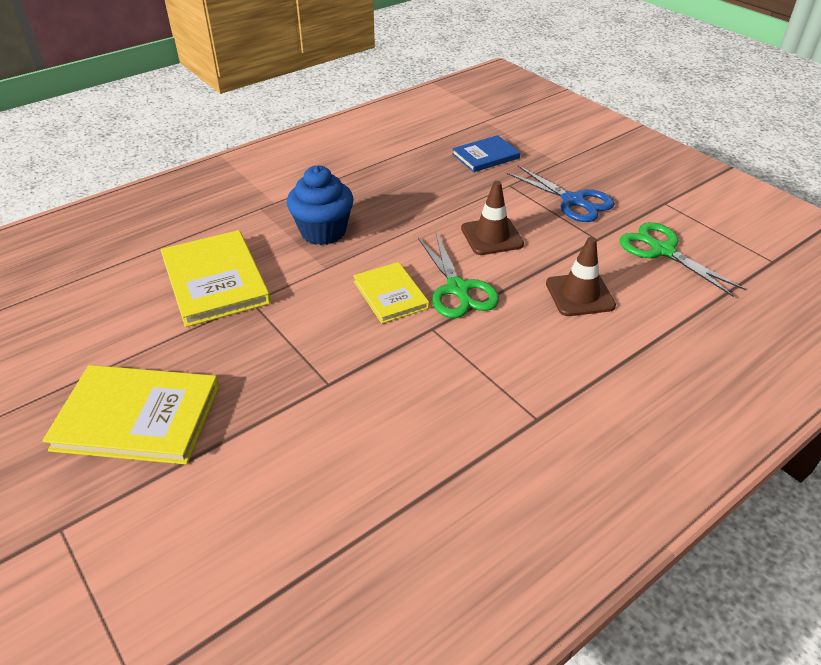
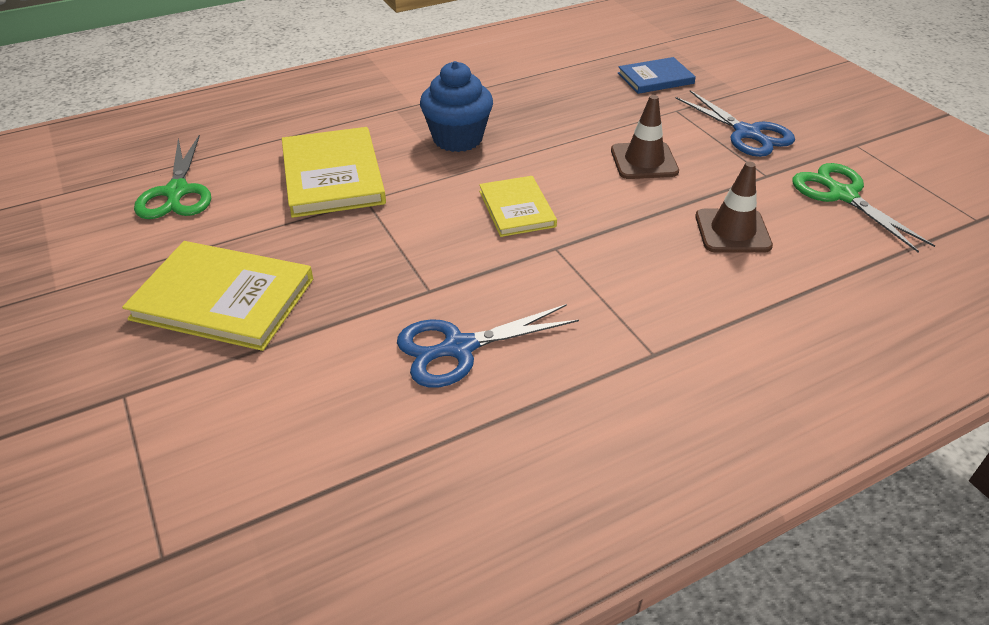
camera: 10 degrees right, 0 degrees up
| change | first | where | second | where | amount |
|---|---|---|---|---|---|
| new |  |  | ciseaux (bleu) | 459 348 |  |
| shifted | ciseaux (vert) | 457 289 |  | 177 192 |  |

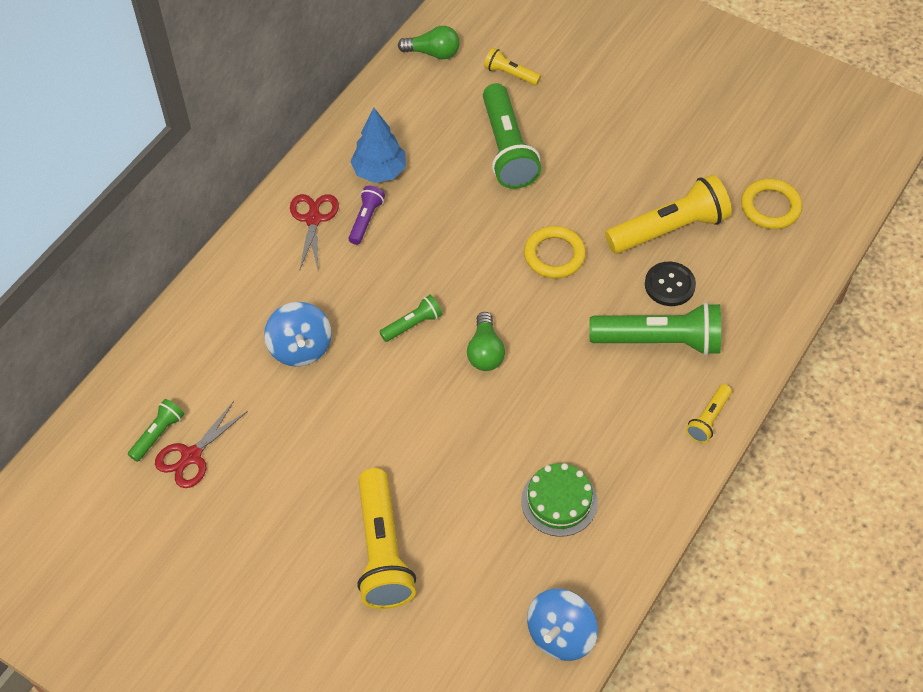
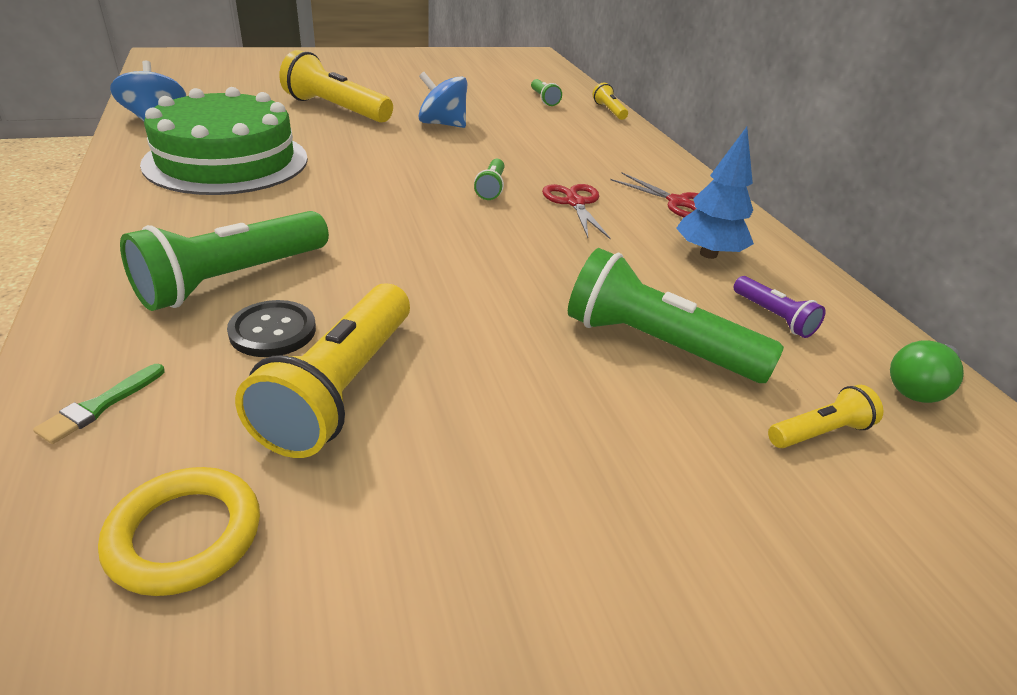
camera: 125 degrees right, 20 degrees down
| change | first | where | second | where | amount |
|---|---|---|---|---|---|
| gone | ampoule (vert) | 485 351 |  |  |  |
| gone | anneau (jaune) | 554 255 |  |  |  |
| new |  |  | pinceau (vert) | 99 406 |  |
| shifted | ciseaux (rouge) | 192 456 |  | 575 203 |  |
| shifted | toupie (bleu) | 300 348 |  | 442 124 |  |
| shifted | lampe de poche (violet) | 366 220 |  | 773 317 |  |
| shifted | lampe de poche (jaune) | 708 419 |  | 609 111 |  |
| scaled | gâteau (vert) | 559 501 |  | 227 161 | x1.98 |

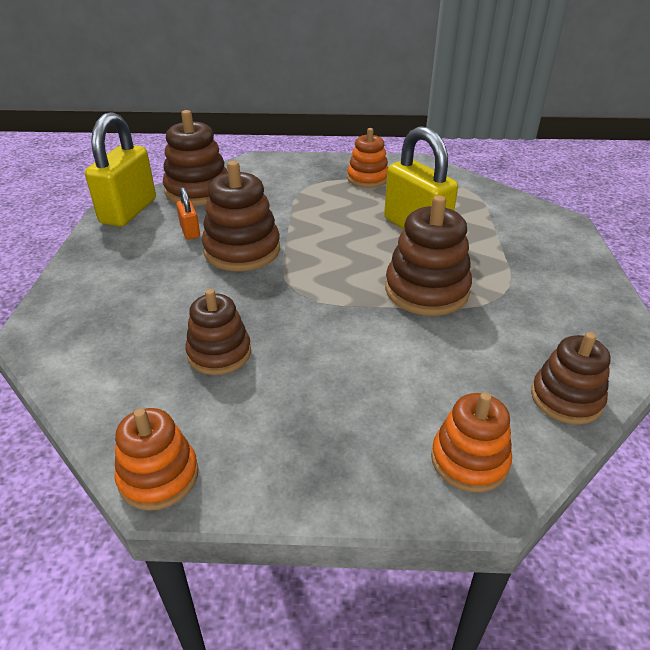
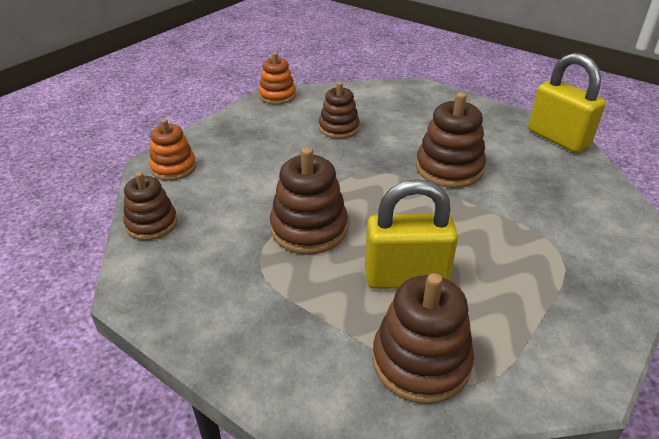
camera: 125 degrees right, 0 degrees up
| change | first | where | second | where | amount |
|---|---|---|---|---|---|
| gone | cadenas (orange) | 190 231 |  |  |  |
| gone | jouet à empiler (orange) | 367 178 |  |  |  |
| shifted | jouet à empiler (marron) | 198 191 |  | 421 362 |  |

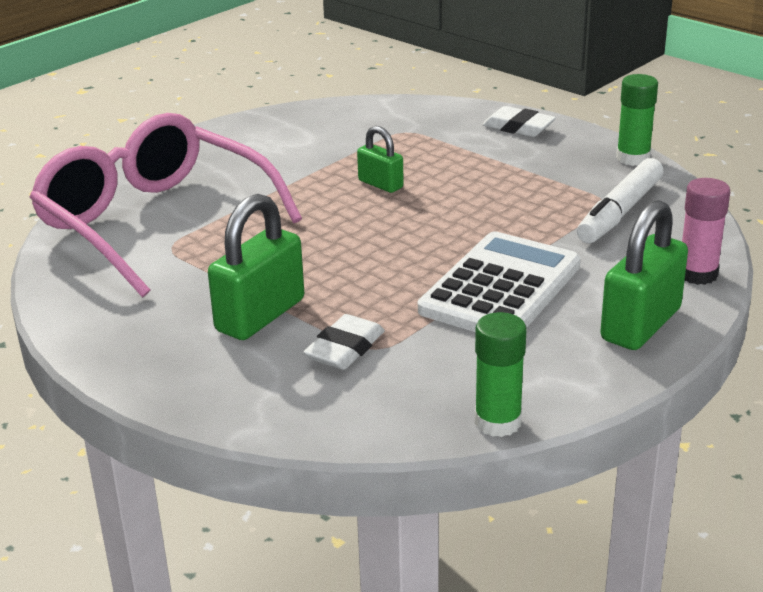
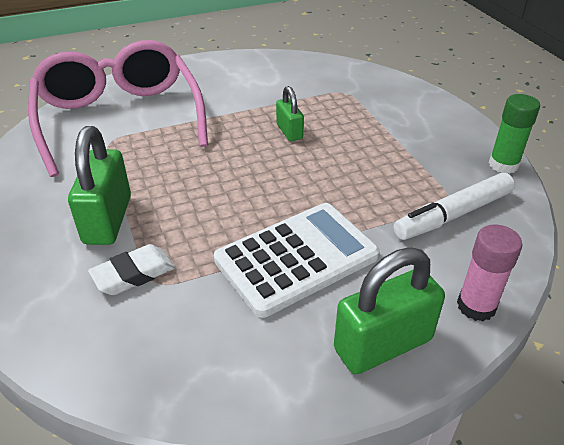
camera: 25 degrees right, 10 degrees up
| change | first | where | second | where | amount |
|---|---|---|---|---|---|
| gone | bâton de colle (vert) | 498 422 |  |  |  |
| gone | gomme (blanc) | 518 127 |  |  |  |
| rotated | cadenas (vert) | 260 315 |  | 108 220 | 60 degrees counterclockwise |

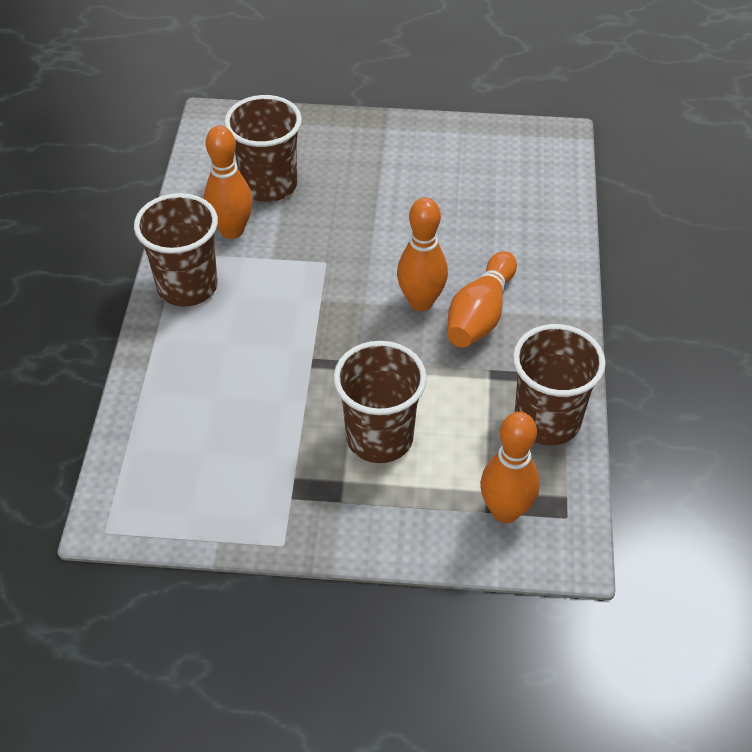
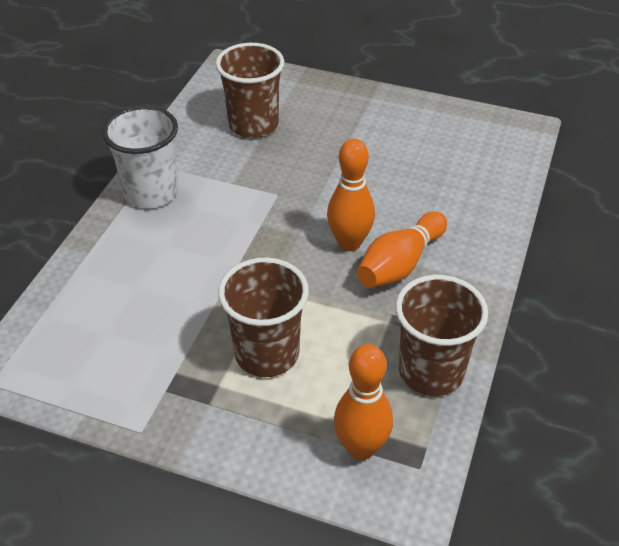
camera: 15 degrees right, 5 degrees down
| change | first | where | second | where | amount |
|---|---|---|---|---|---|
| gone | quille (orange) | 232 230 |  |  |  |
| repainted | gobelet (marron) | 187 286 | gobelet (blanc) | 151 193 |  |

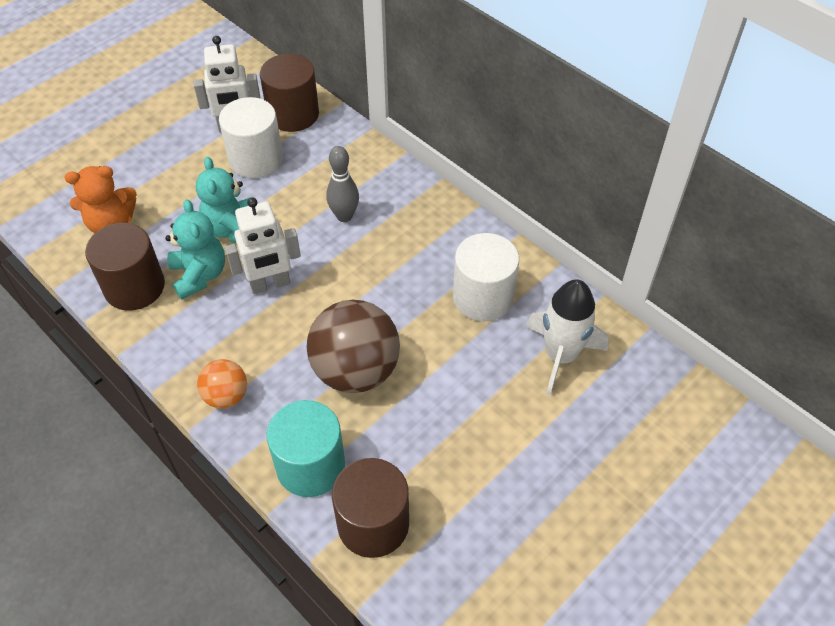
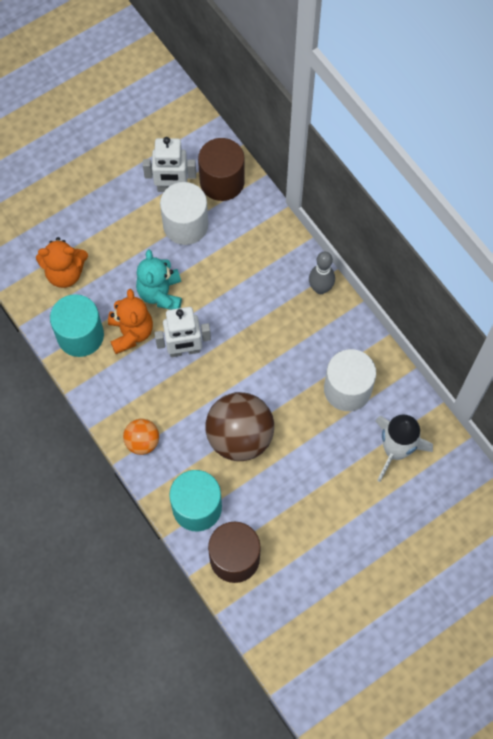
camera: 10 degrees right, 15 degrees up
| change | first | where | second | where | amount |
|---|---|---|---|---|---|
| shifted | quille (gris) | 344 216 |  | 320 288 |  |
| repainted | cylindre (marron) | 134 287 | cylindre (turquoise) | 80 335 |  |
| repainted | ours en peluche (turquoise) | 199 275 | ours en peluche (orange) | 131 333 |  |

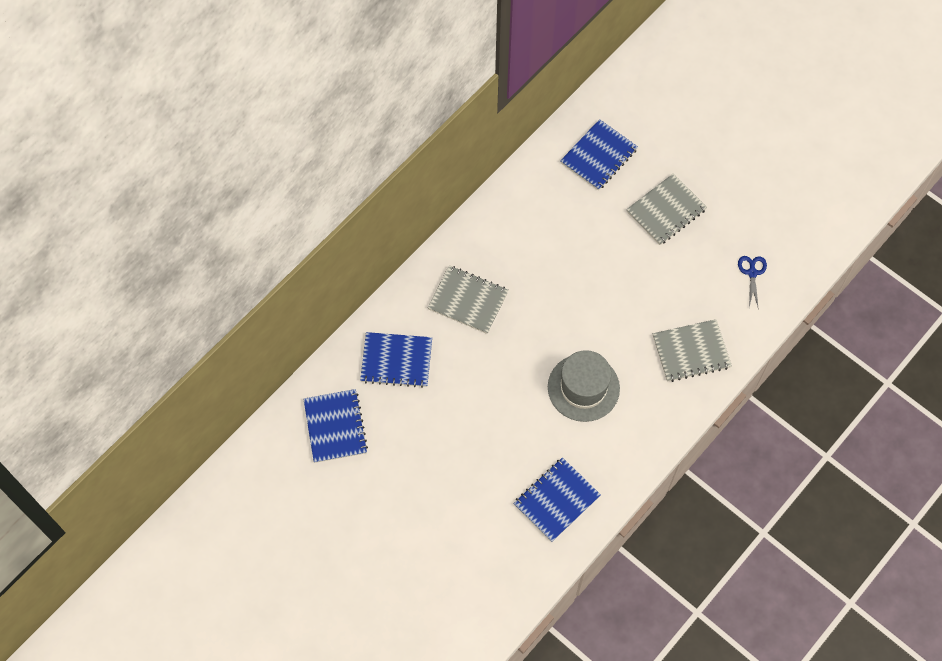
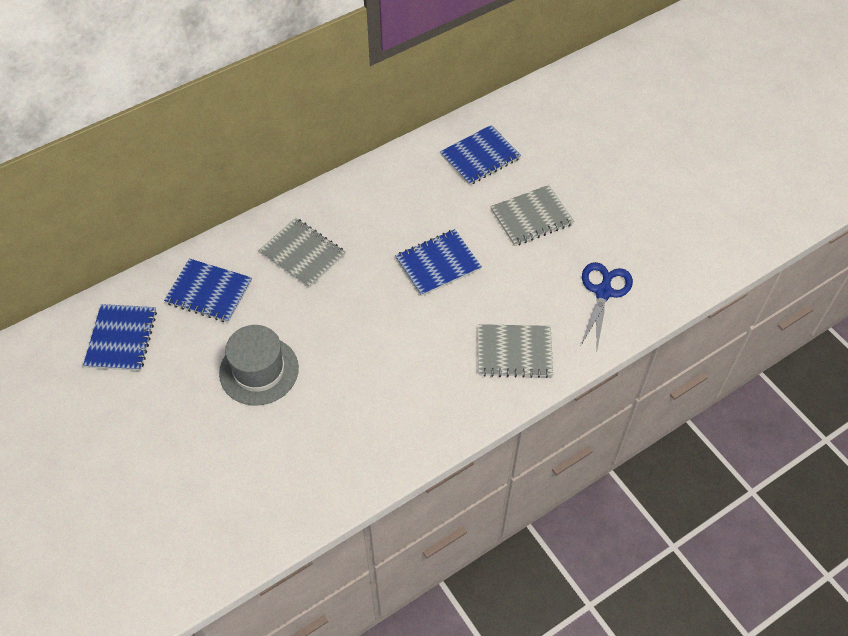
camera: 15 degrees right, 10 degrees down
| change | first | where | second | where | amount |
|---|---|---|---|---|---|
| shifted | carnet (bleu) | 556 500 |  | 438 264 |  |
| shifted | chapeau (gris) | 583 387 |  | 259 370 |  |
| scaled | ciseaux (bleu) | 752 273 |  | 603 292 | x1.64 |

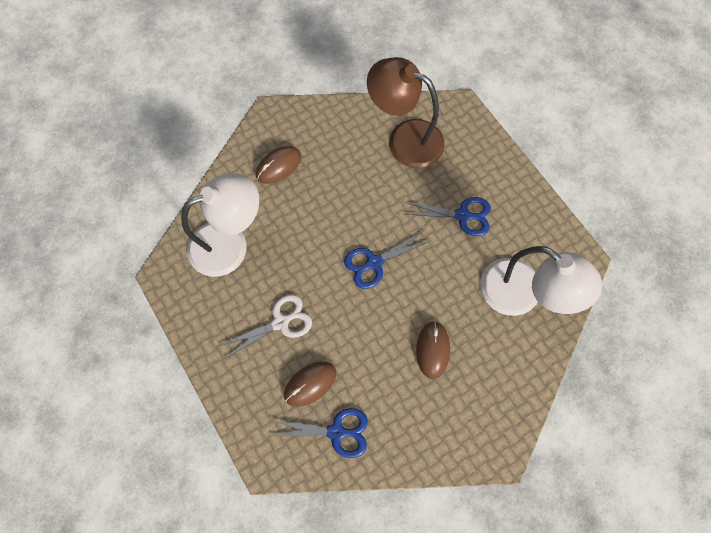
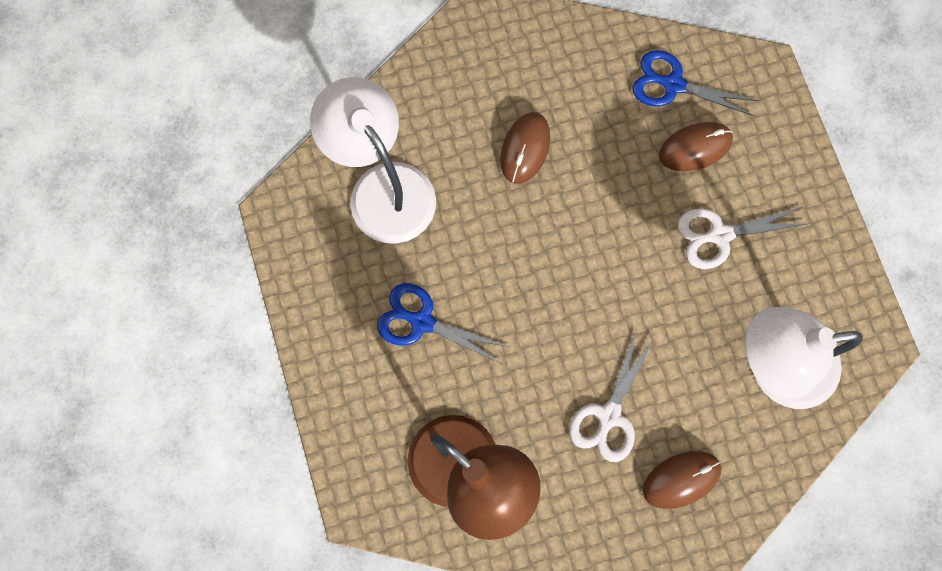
camera: 165 degrees left, 5 degrees up
| change | first | where | second | where | amount |
|---|---|---|---|---|---|
| gone | ciseaux (bleu) | 374 263 |  |  |  |
| new |  |  | ciseaux (blanc) | 609 416 |  |

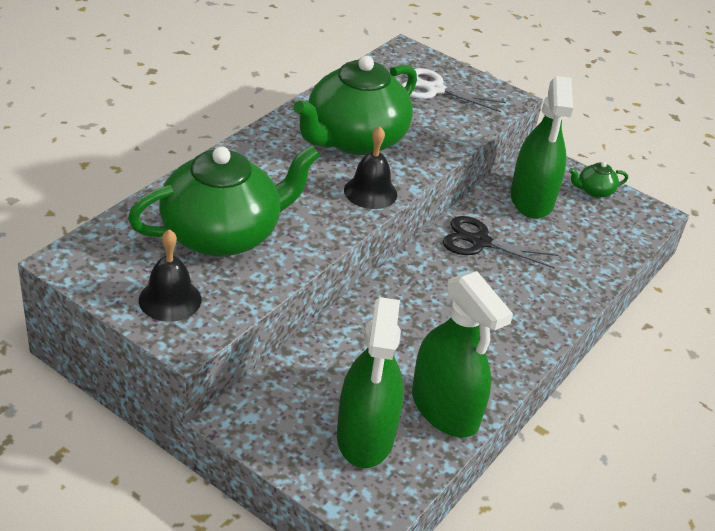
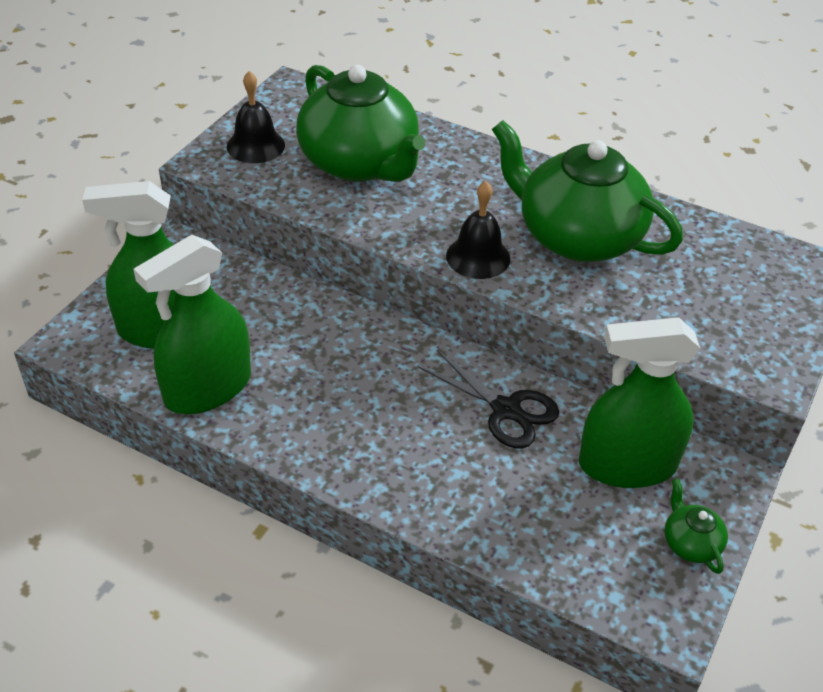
camera: 85 degrees right, 5 degrees up
| change | first | where | second | where | amount |
|---|---|---|---|---|---|
| gone | ciseaux (blanc) | 434 89 |  |  |  |
| rotated | ciseaux (noir) | 480 242 |  | 506 410 | 120 degrees clockwise |

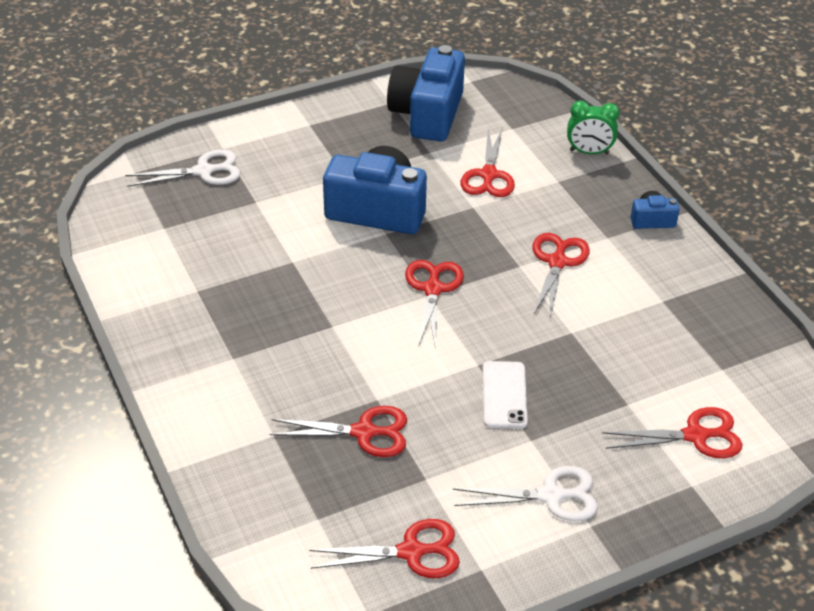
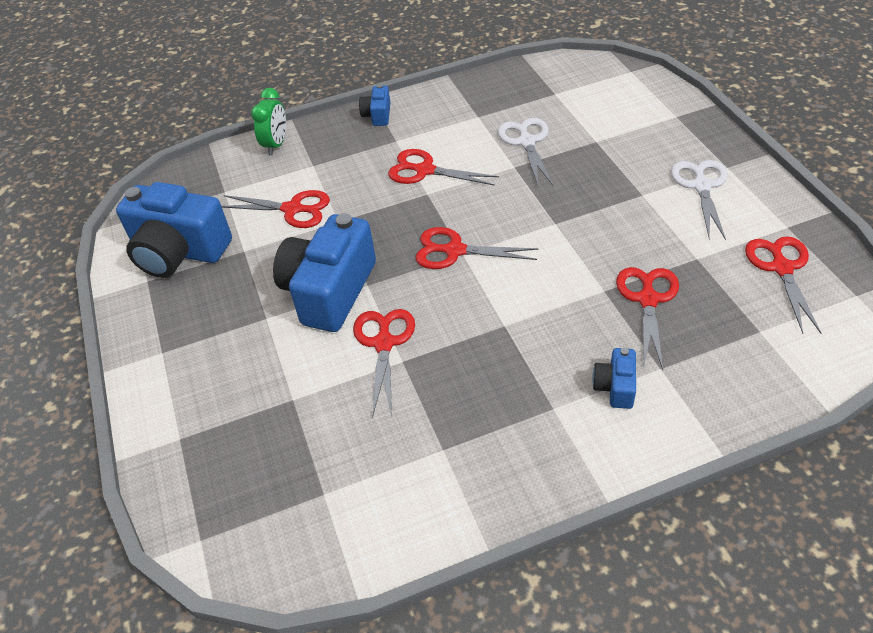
camera: 80 degrees left, 5 degrees up
| change | first | where | second | where | amount |
|---|---|---|---|---|---|
| gone | téléphone (blanc) | 504 395 |  |  |  |
| new |  |  | appareil photo (bleu) | 615 387 |  |
| shifted | ciseaux (blanc) | 203 171 |  | 526 142 |  |
| shifted | ciseaux (rouge) | 695 436 |  | 384 343 |  |

